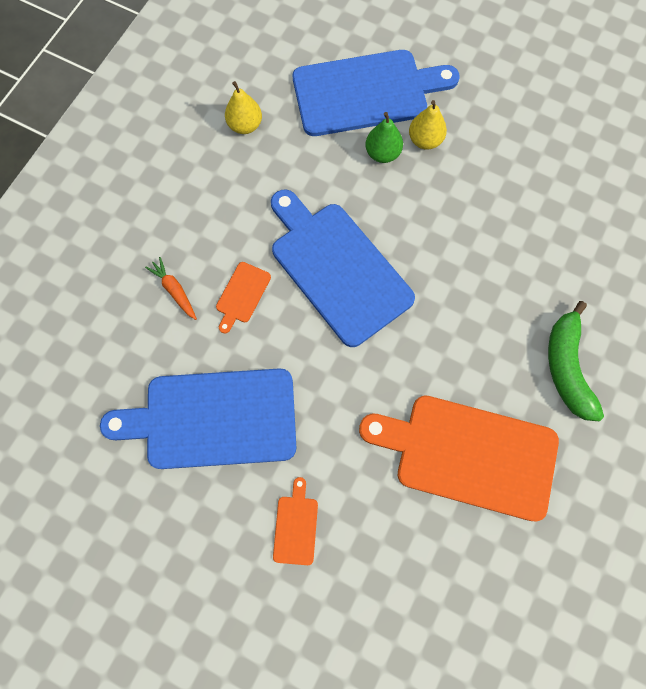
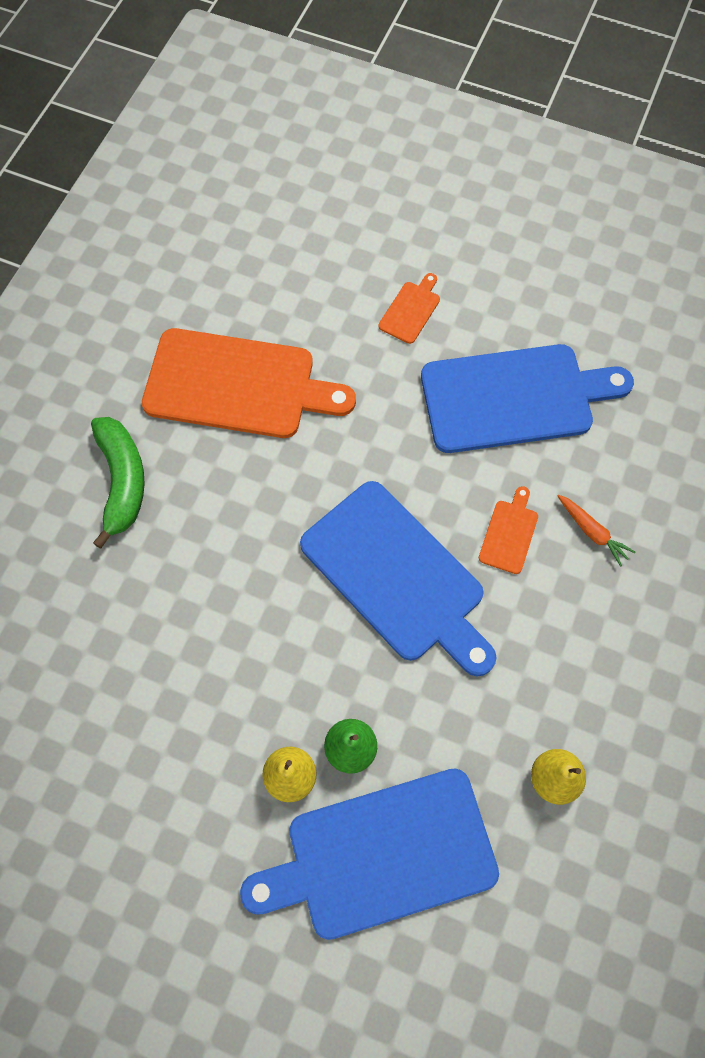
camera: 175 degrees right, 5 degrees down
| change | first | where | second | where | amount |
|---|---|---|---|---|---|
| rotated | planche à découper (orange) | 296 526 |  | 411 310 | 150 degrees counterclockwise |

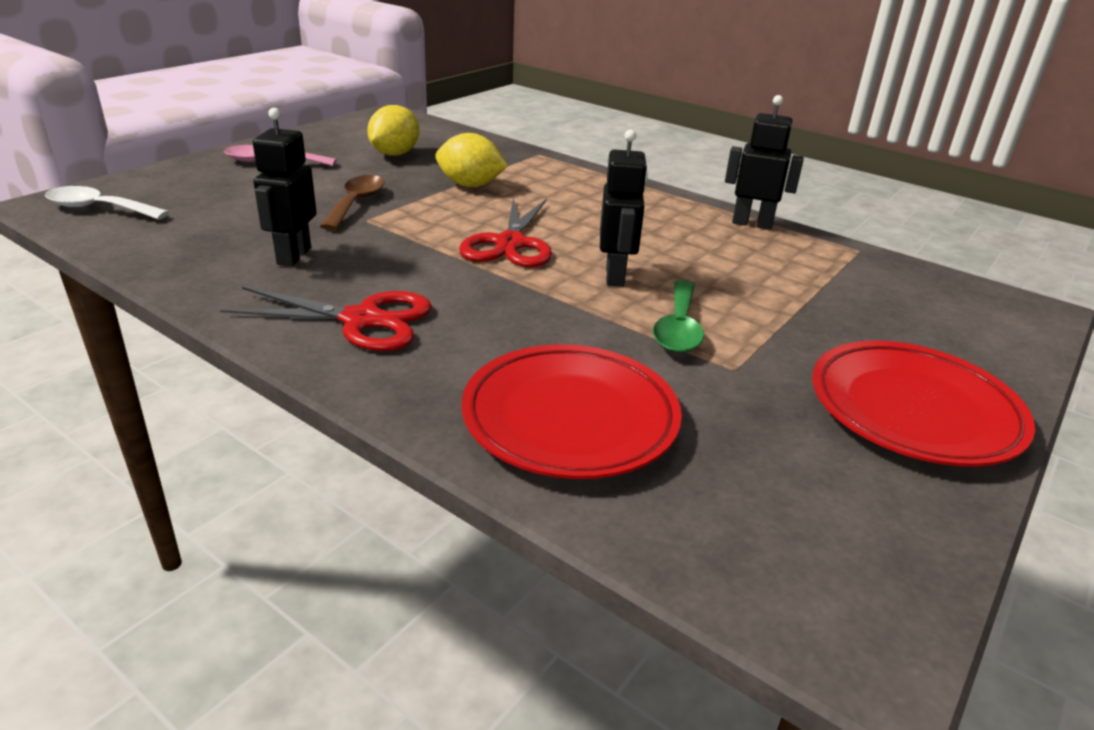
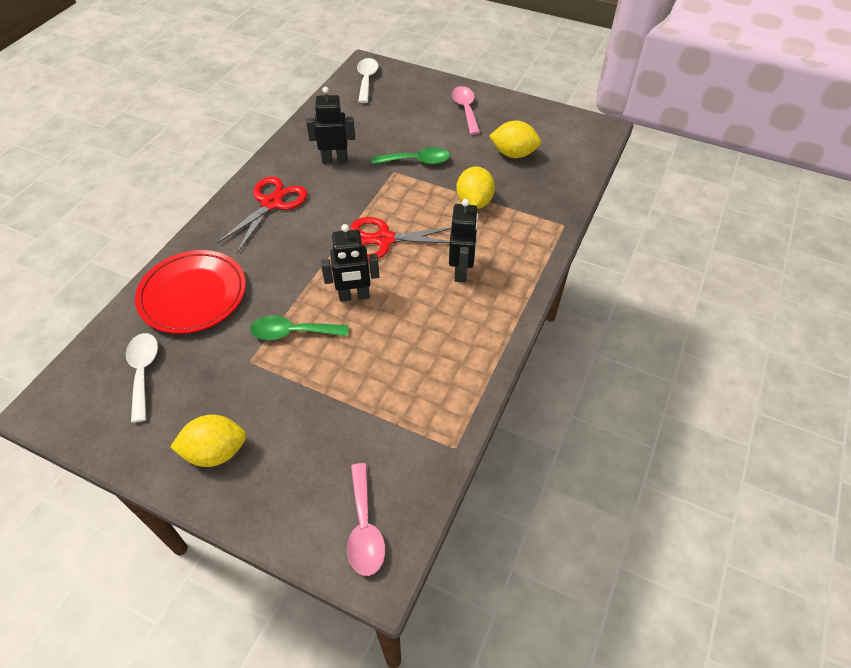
camera: 80 degrees right, 20 degrees up
| change | first | where | second | where | amount |
|---|---|---|---|---|---|
| new |  |  | cuillère (blanc) | 143 372 |  |
| new |  |  | cuillère (rose) | 364 528 |  |
| shifted | robot (noir) | 752 223 |  | 461 271 |  |
| swapped | assiette (rouge) | 913 410 | citron (jaune) | 216 452 |  |
| repainted | cuillère (marron) | 356 203 | cuillère (vert) | 417 161 |  |
| rotated | ciseaux (rouge) | 362 320 |  | 271 203 | 150 degrees counterclockwise |

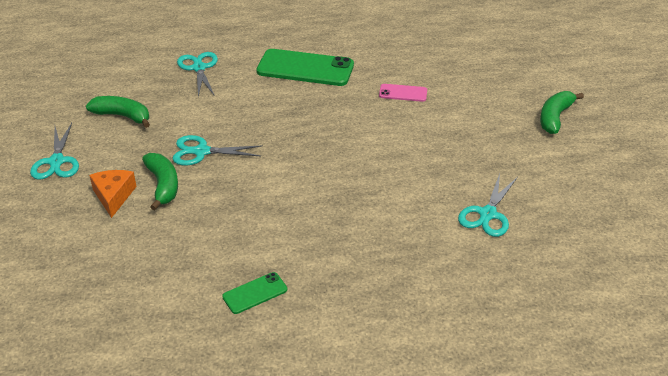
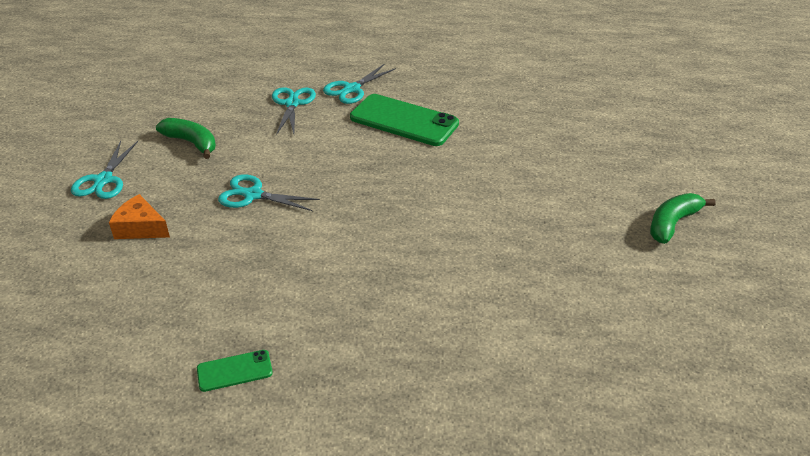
camera: 15 degrees right, 0 degrees up
| change | first | where | second | where | amount |
|---|---|---|---|---|---|
| gone | banane (vert) | 163 185 |  |  |  |
| gone | téléphone (rose) | 403 93 |  |  |  |
| shifted | ciseaux (turquoise) | 487 214 |  | 351 89 |  |
| rotated | fromage (orange) | 113 196 |  | 140 228 | 75 degrees counterclockwise |

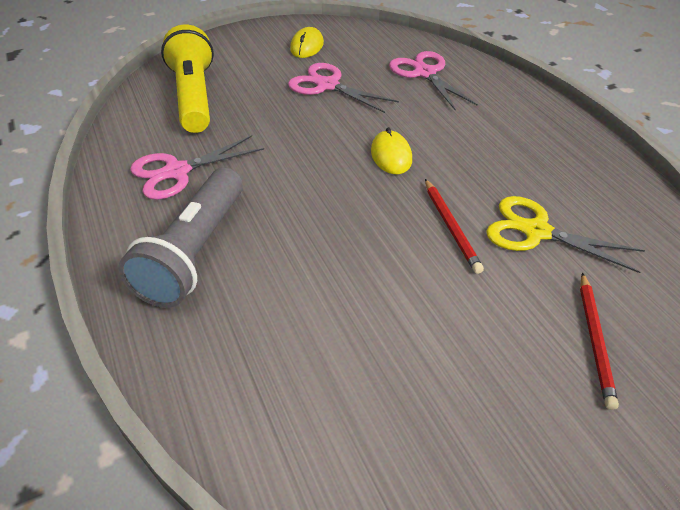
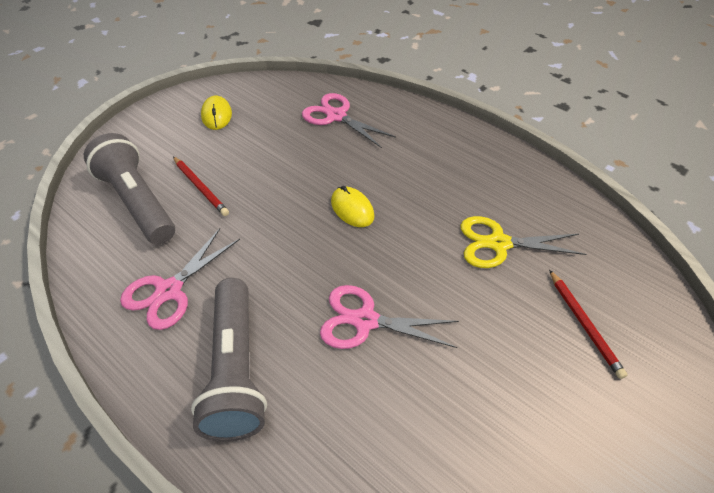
camera: 25 degrees left, 5 degrees up
| change | first | where | second | where | amount |
|---|---|---|---|---|---|
| shifted | ciseaux (rose) | 327 85 |  | 365 321 |  |
| shifted | crayon (rouge) | 451 227 |  | 201 187 |  |
| repainted | lampe de poche (jaune) | 194 97 | lampe de poche (gris) | 138 202 |  |

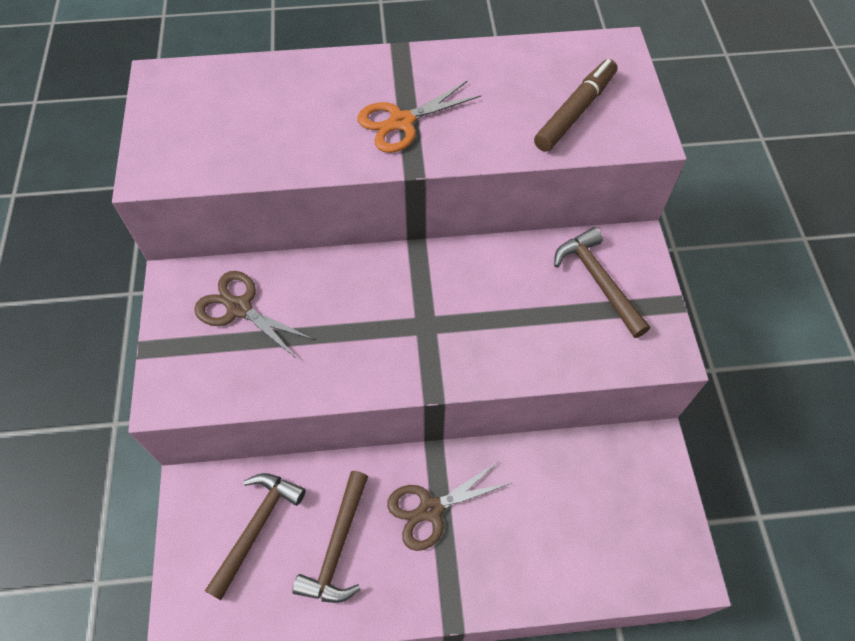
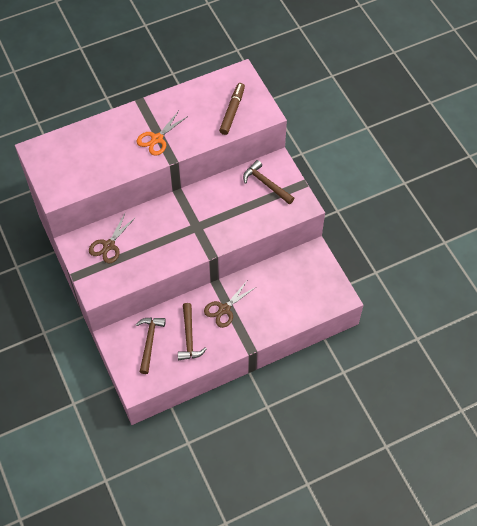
camera: 20 degrees left, 0 degrees up
| change | first | where | second | where | amount |
|---|---|---|---|---|---|
| rotated | ciseaux (marron) | 239 308 |  | 109 245 | 75 degrees counterclockwise |

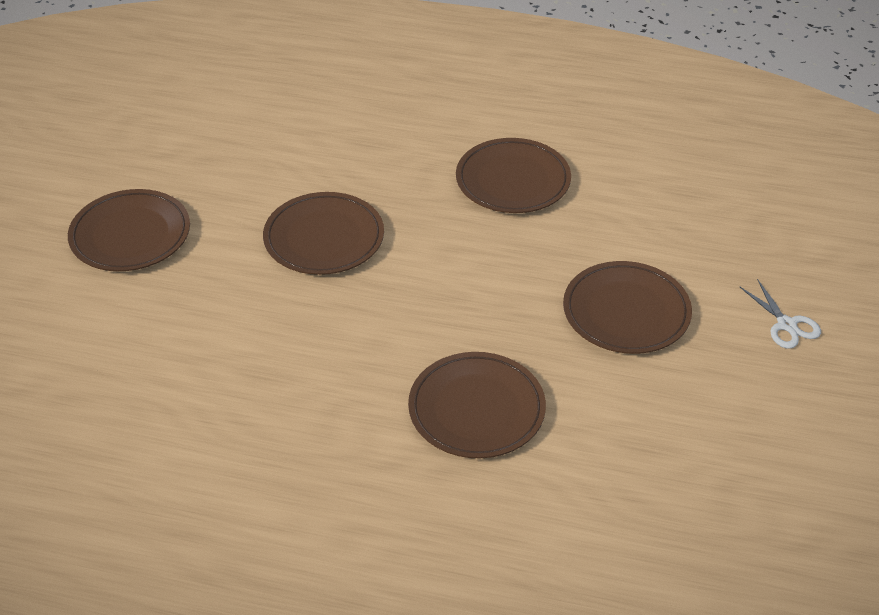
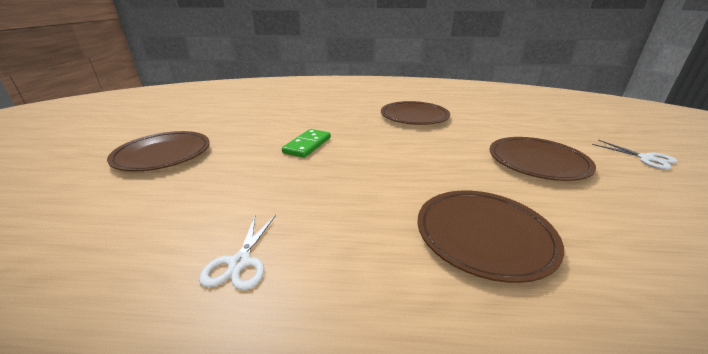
camera: 10 degrees left, 15 degrees down
| change | first | where | second | where | amount |
|---|---|---|---|---|---|
| new |  |  | ciseaux (blanc) | 240 262 |  |
| swapped | assiette (marron) | 324 238 | domino (vert) | 307 145 |  |

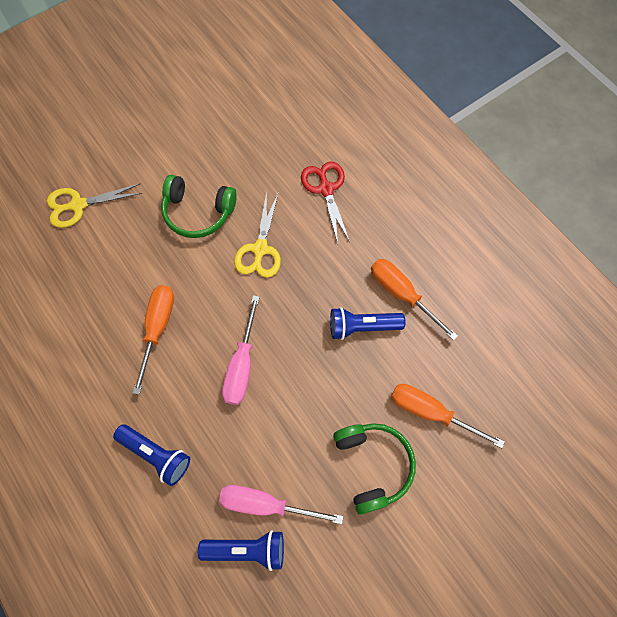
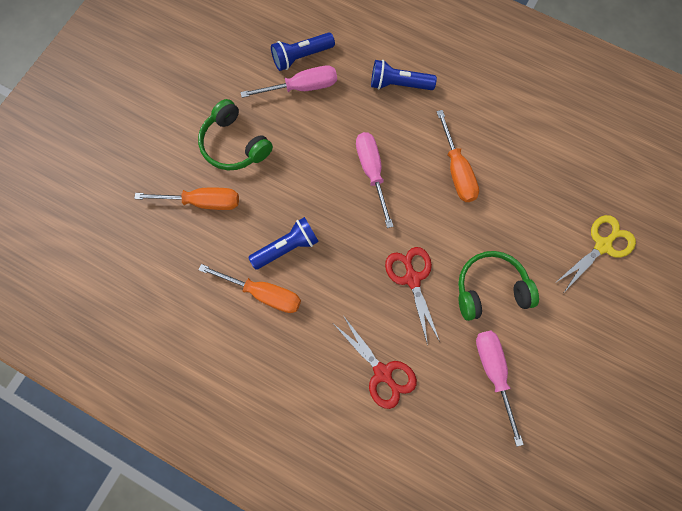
camera: 155 degrees right, 5 degrees up
| change | first | where | second | where | amount |
|---|---|---|---|---|---|
| new |  |  | tournevis (rose) | 493 373 |  |
| repainted | ciseaux (jaune) | 260 249 | ciseaux (rouge) | 412 278 |  |

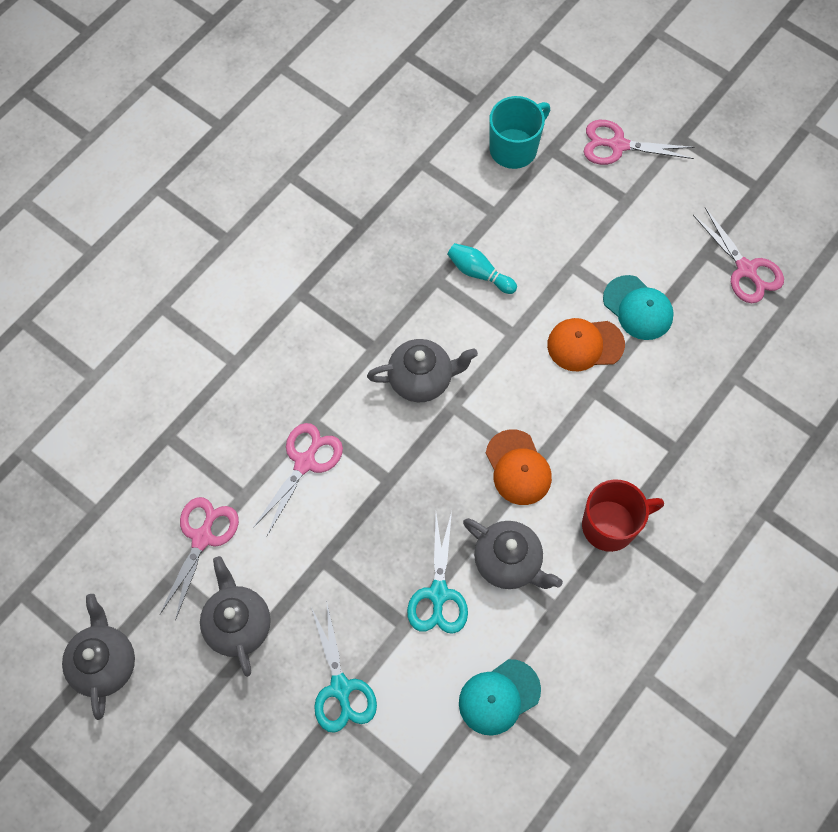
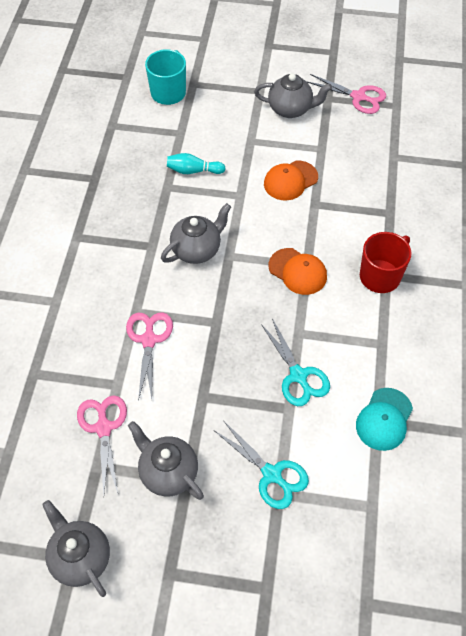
camera: 30 degrees left, 10 degrees down
| change | first | where | second | where | amount |
|---|---|---|---|---|---|
| gone | ciseaux (rose) | 618 145 |  |  |  |
| gone | casquette (turquoise) | 638 308 |  |  |  |
| shifted | théière (gris) | 508 562 |  | 291 109 |  |

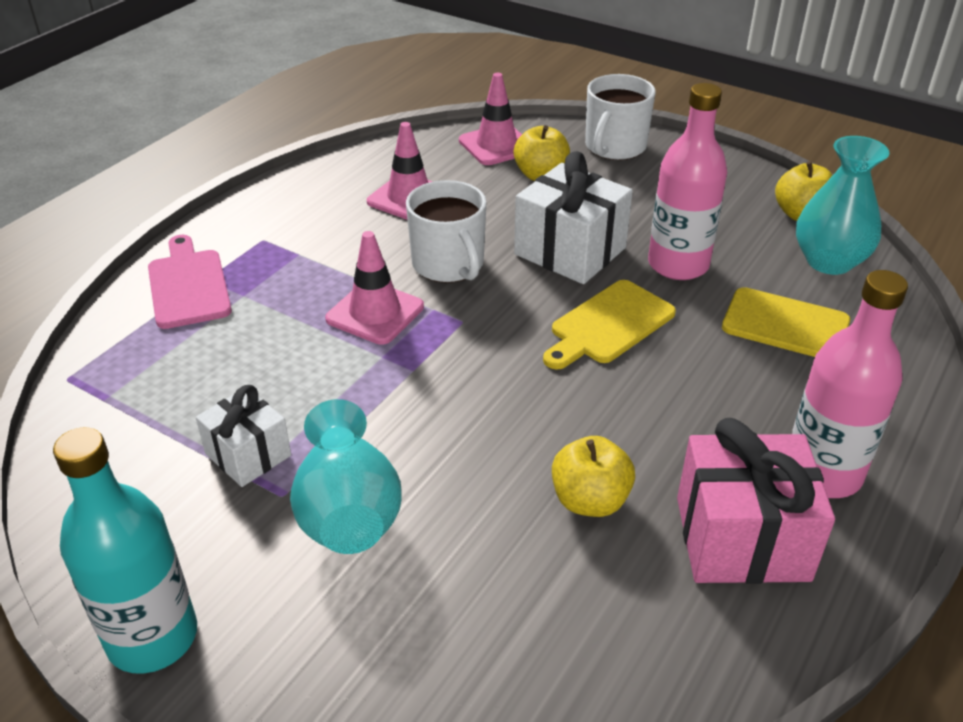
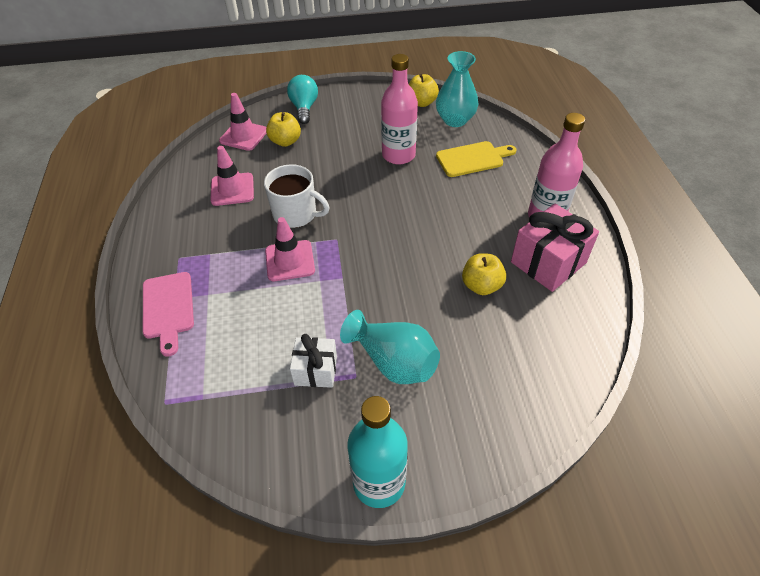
camera: 40 degrees left, 10 degrees up
| change | first | where | second | where | amount |
|---|---|---|---|---|---|
| gone | cadeau (blanc) | 570 251 |  |  |  |
| gone | planche à découper (jaune) | 609 325 |  |  |  |
| swapped | tasse (blanc) | 614 147 | ampoule (turquoise) | 304 108 |  |
| rotated | planche à découper (rose) | 188 285 |  | 168 308 | 135 degrees counterclockwise |

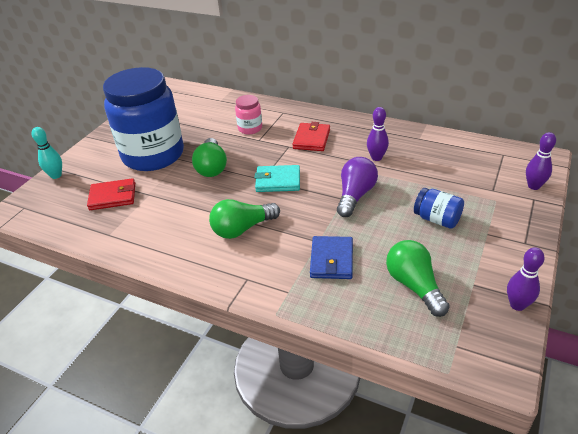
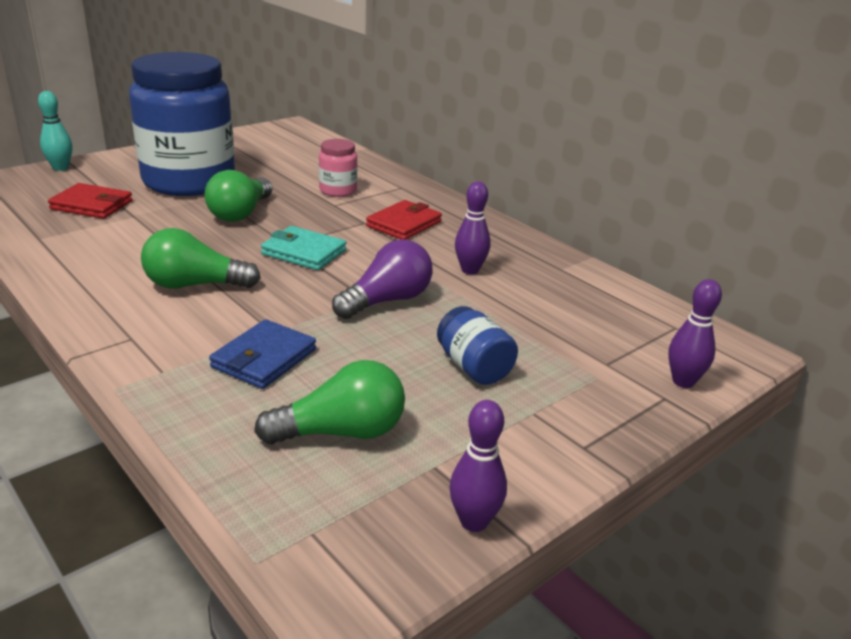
camera: 20 degrees right, 10 degrees down
| change | first | where | second | where | amount |
|---|---|---|---|---|---|
| rotated | ampoule (vert) | 414 286 |  | 341 432 | 75 degrees clockwise |

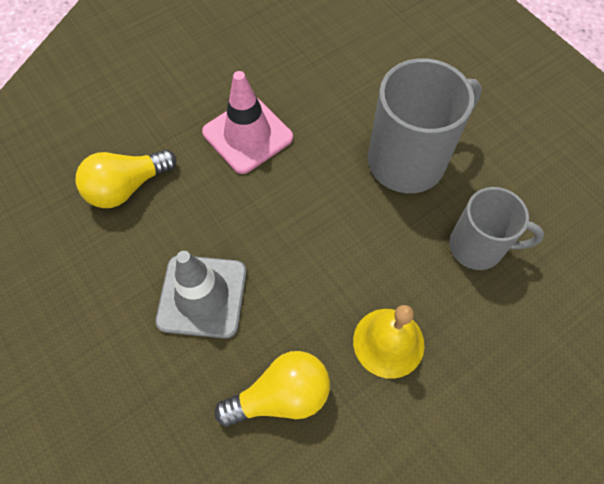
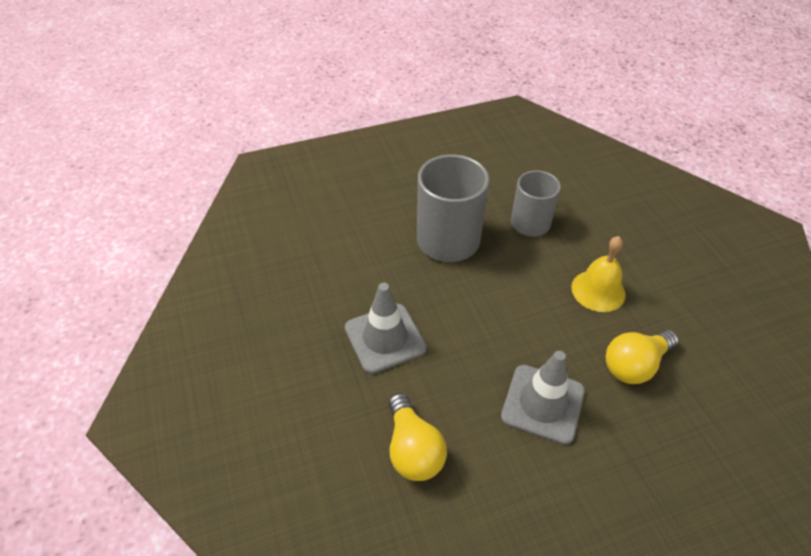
camera: 75 degrees left, 15 degrees down
| change | first | where | second | where | amount |
|---|---|---|---|---|---|
| repainted | cône de chantier (rose) | 247 135 | cône de chantier (gris) | 385 338 |  |
| rotated | ampoule (jaune) | 281 396 |  | 635 365 | 120 degrees counterclockwise |

